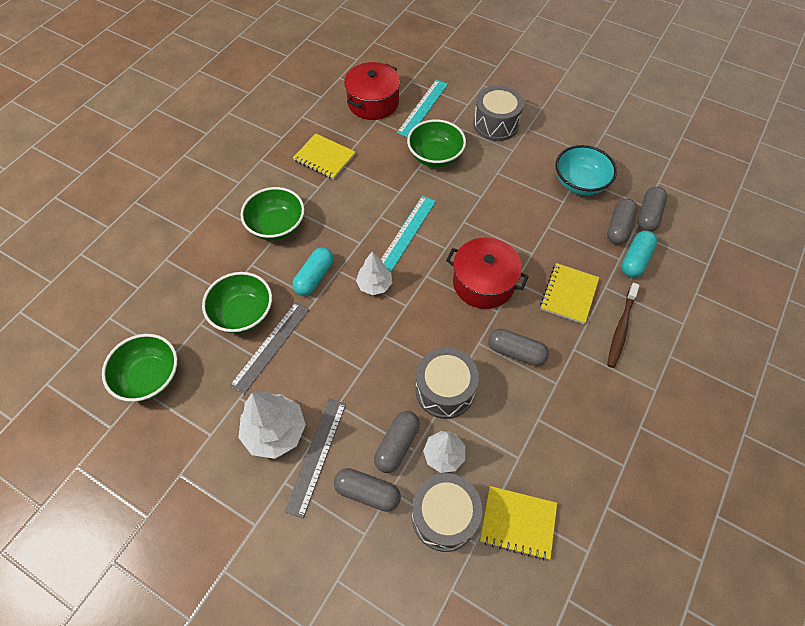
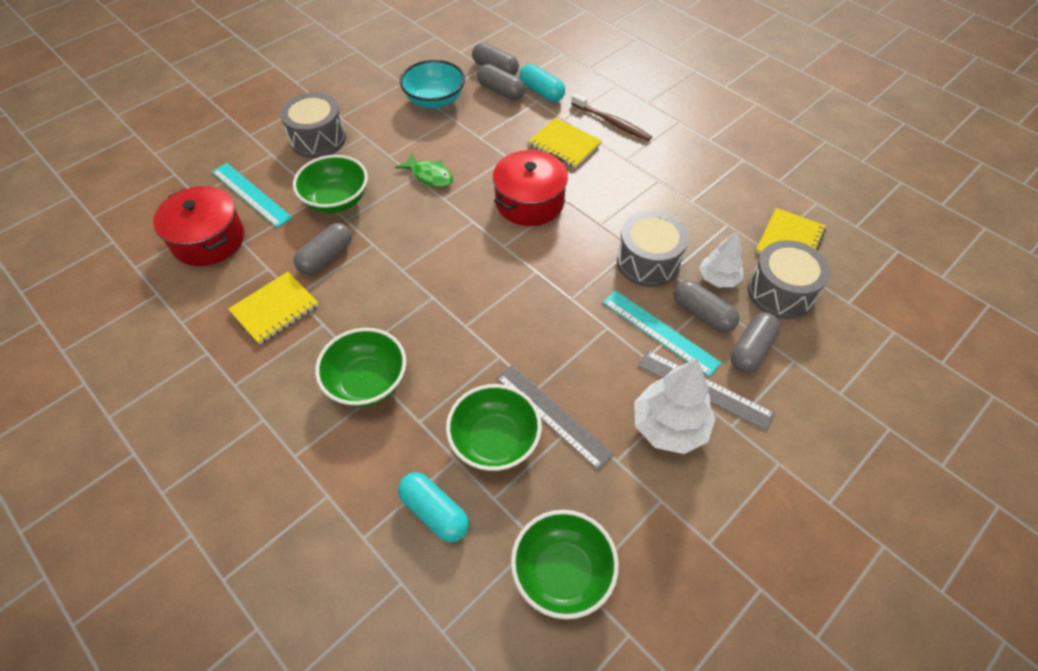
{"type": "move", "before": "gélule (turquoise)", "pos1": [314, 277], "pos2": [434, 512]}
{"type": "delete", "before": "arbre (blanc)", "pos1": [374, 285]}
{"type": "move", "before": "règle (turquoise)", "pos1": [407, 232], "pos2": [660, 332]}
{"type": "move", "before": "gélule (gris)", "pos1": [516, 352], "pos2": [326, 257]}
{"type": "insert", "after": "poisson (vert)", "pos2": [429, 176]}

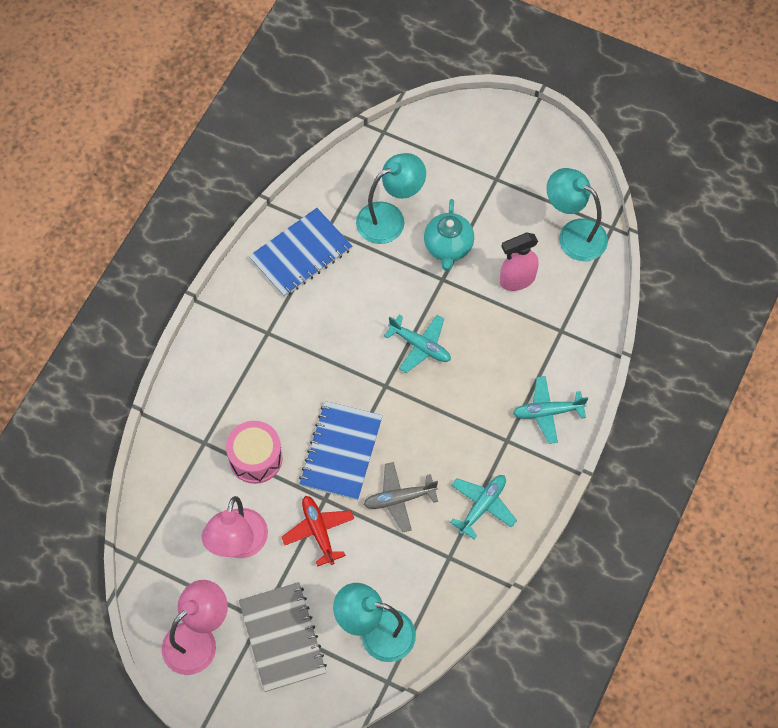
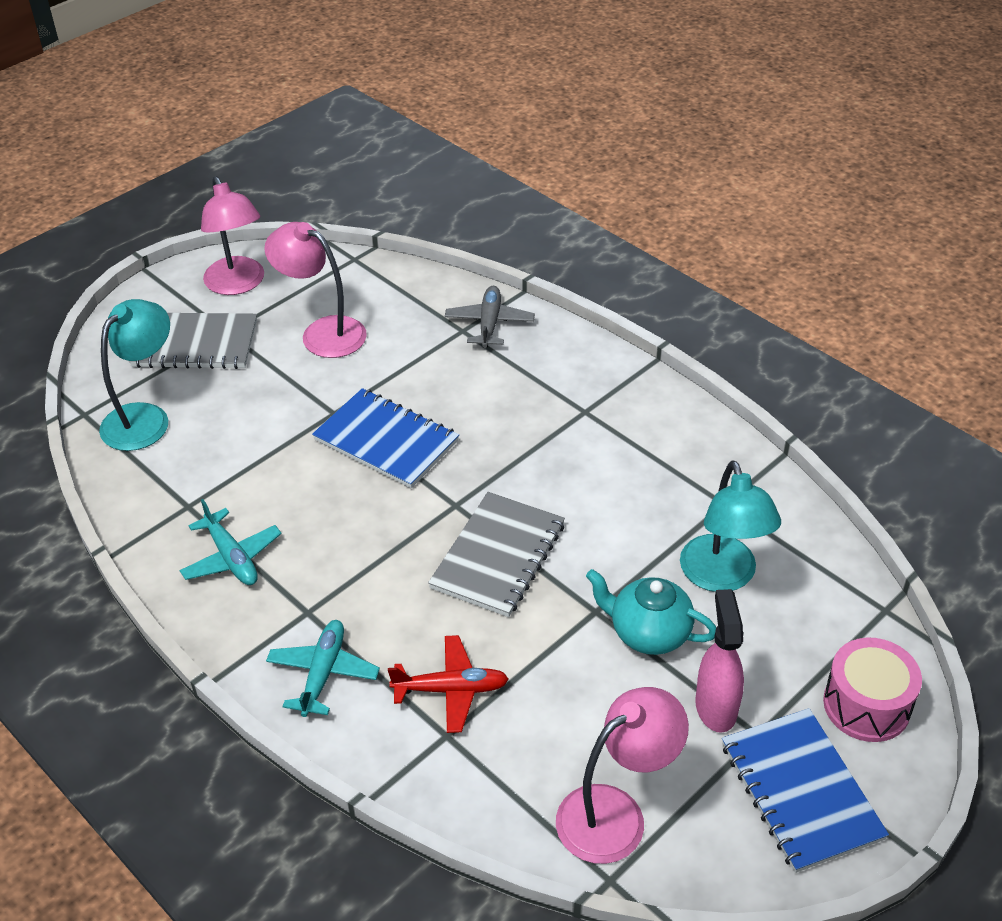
{"type": "move", "before": "tambour (rose)", "pos1": [255, 458], "pos2": [866, 705]}
{"type": "move", "before": "carnet (bleu)", "pos1": [301, 254], "pos2": [801, 791]}
{"type": "move", "before": "avion (rouge)", "pos1": [318, 531], "pos2": [451, 690]}
{"type": "move", "before": "avion (gris)", "pos1": [399, 499], "pos2": [489, 323]}
{"type": "replace", "before": "avion (turquoise)", "after": "carnet (gris)", "pos1": [420, 346], "pos2": [498, 556]}
{"type": "move", "before": "vaporisateur (rose)", "pos1": [517, 280], "pos2": [715, 706]}
{"type": "recolor", "before": "lampe (turquoise)", "after": "lampe (rose)", "pos1": [573, 234], "pos2": [616, 813]}

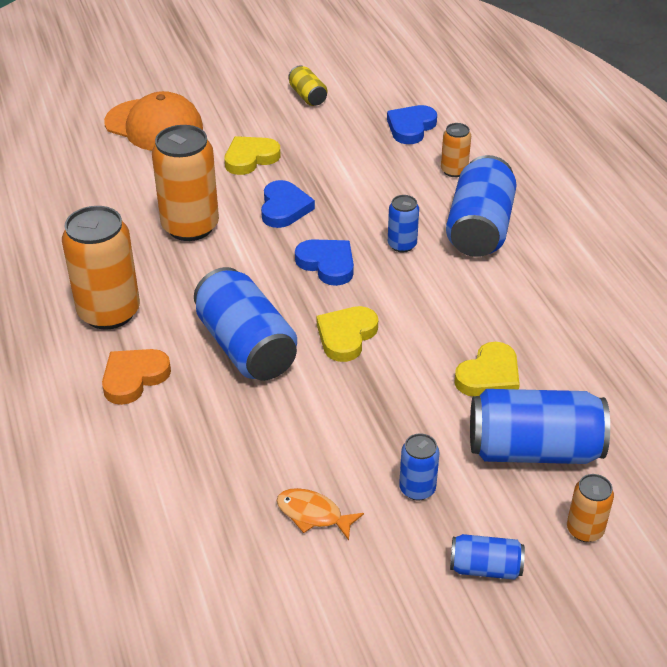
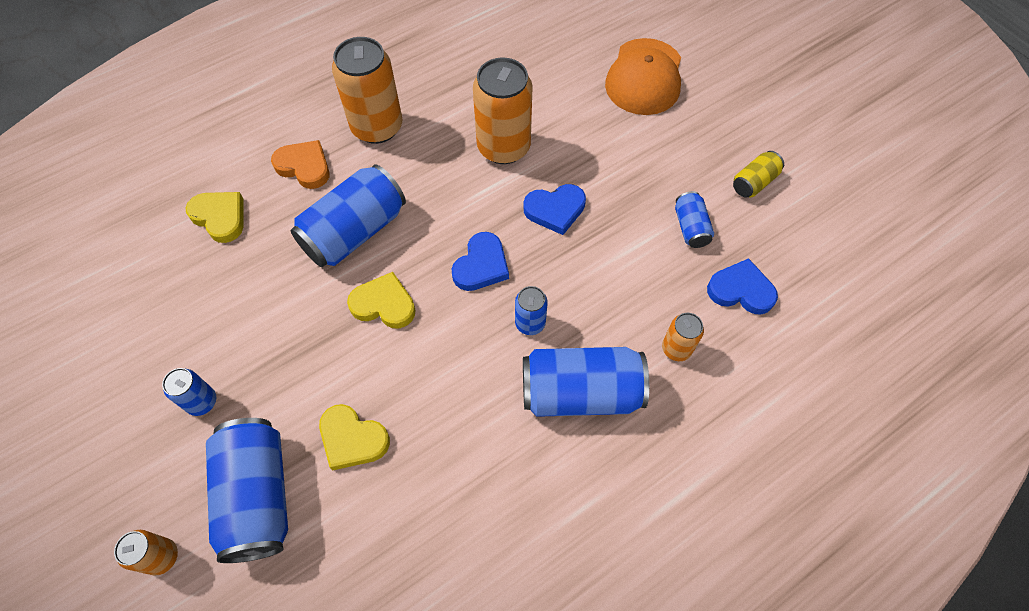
{"type": "move", "before": "cœur (jaune)", "pos1": [250, 158], "pos2": [220, 217]}
{"type": "delete", "before": "poisson (orange)", "pos1": [313, 514]}
{"type": "move", "before": "canette (bleu)", "pos1": [485, 568], "pos2": [690, 227]}

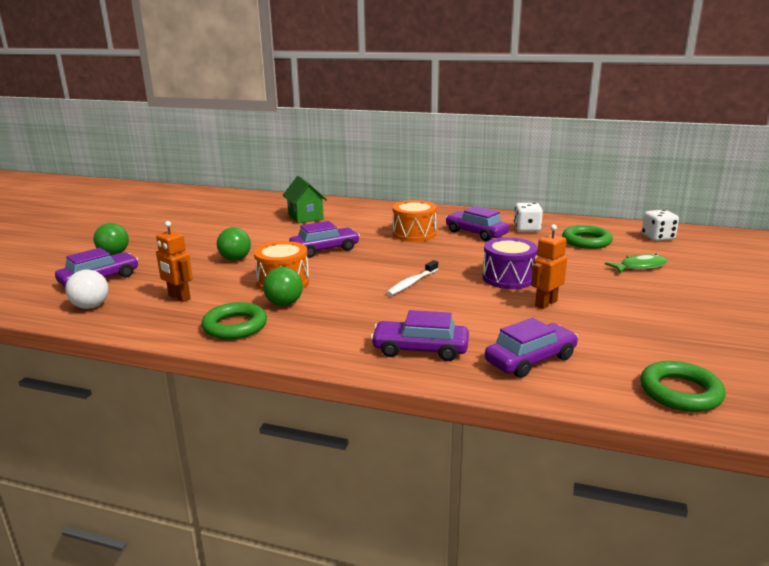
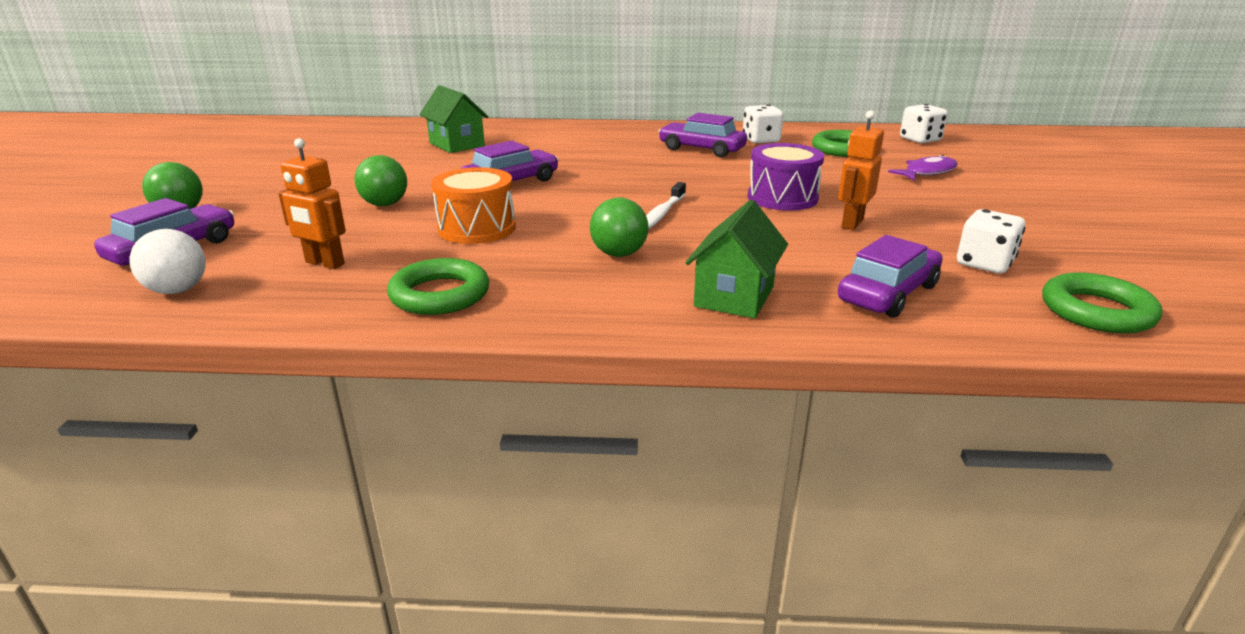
{"type": "move", "before": "balle (vert)", "pos1": [284, 304], "pos2": [619, 254]}
{"type": "replace", "before": "voiture (violet)", "after": "maison (vert)", "pos1": [420, 349], "pos2": [734, 296]}
{"type": "delete", "before": "tambour (orange)", "pos1": [414, 234]}
{"type": "recolor", "before": "poisson (vert)", "after": "poisson (violet)", "pos1": [640, 267], "pos2": [927, 172]}
{"type": "insert", "after": "dé (blanc)", "pos2": [984, 264]}

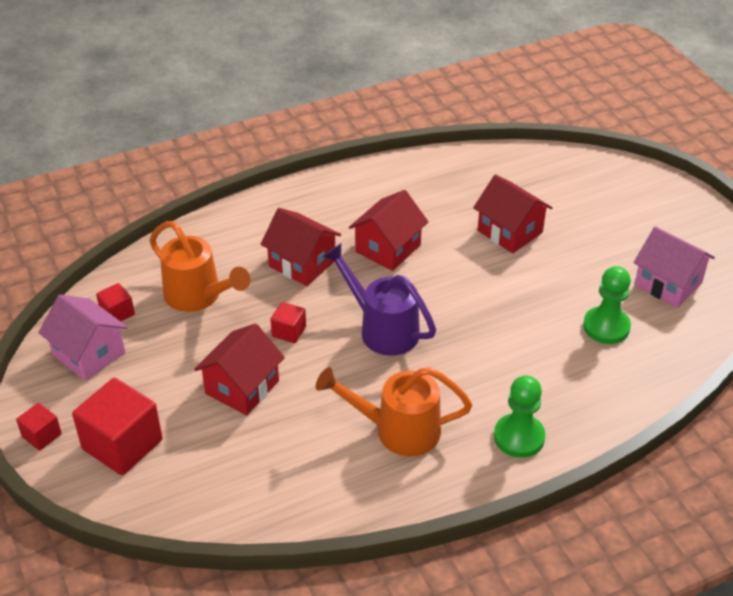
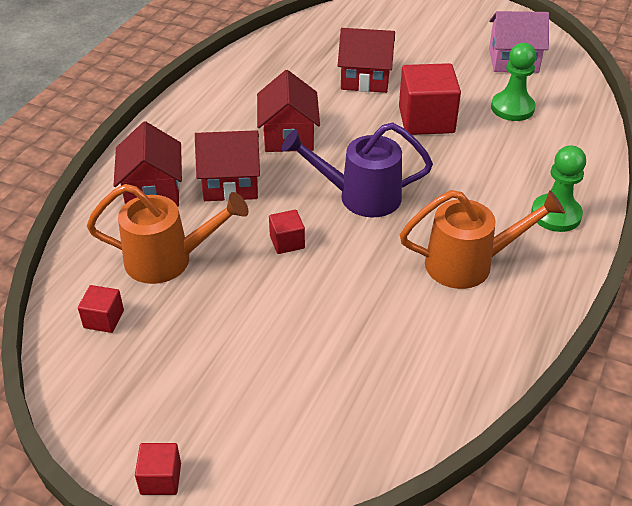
{"type": "delete", "before": "maison (rose)", "pos1": [89, 354]}
{"type": "move", "before": "cube (rouge)", "pos1": [122, 444], "pos2": [426, 120]}
{"type": "move", "before": "maison (rouge)", "pos1": [242, 387], "pos2": [153, 191]}
{"type": "rotate", "before": "arrosoir (orange)", "pos1": [398, 430], "pos2": [469, 264], "turn": -150}

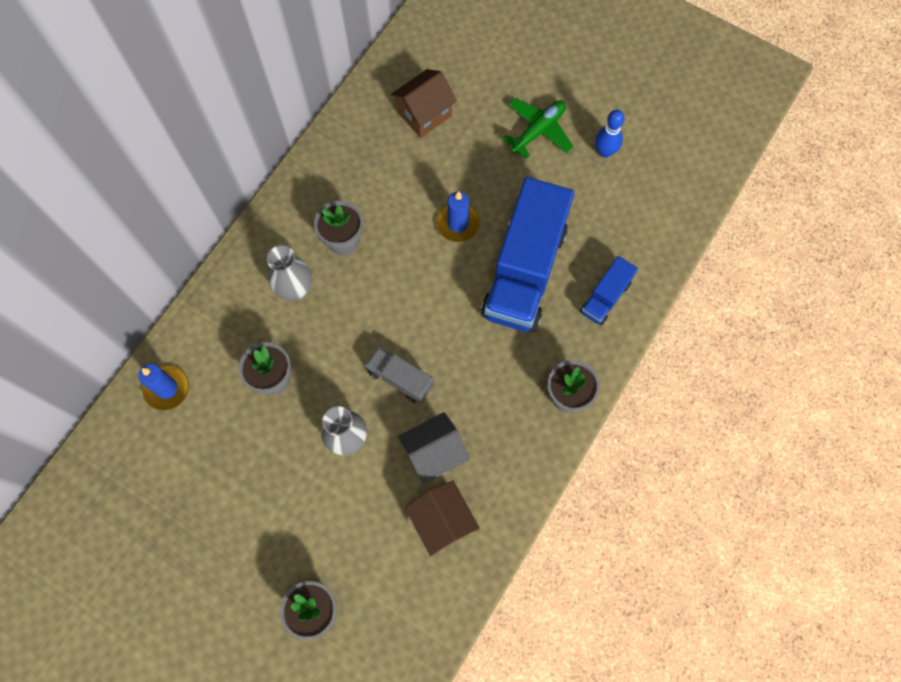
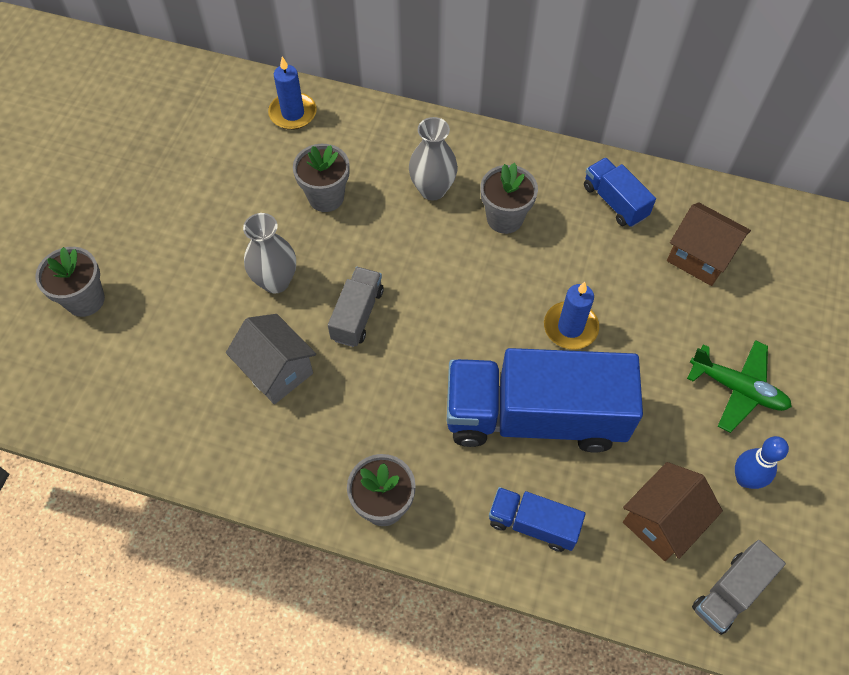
{"type": "move", "before": "maison (marron)", "pos1": [442, 521], "pos2": [661, 521]}
{"type": "insert", "after": "camion (bleu)", "pos2": [614, 202]}
{"type": "insert", "after": "camion (gris)", "pos2": [730, 592]}

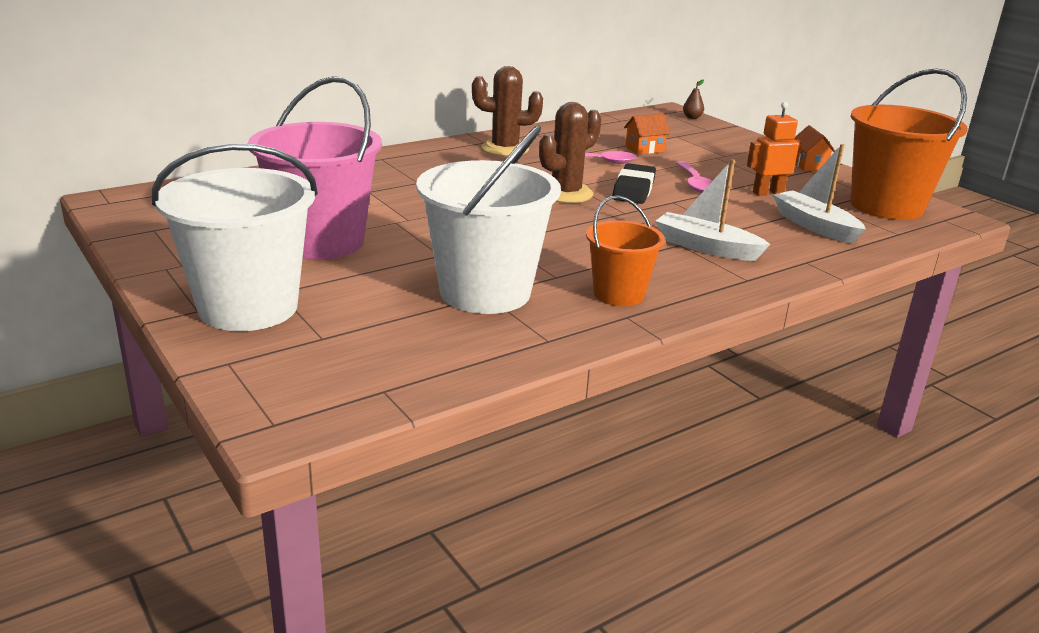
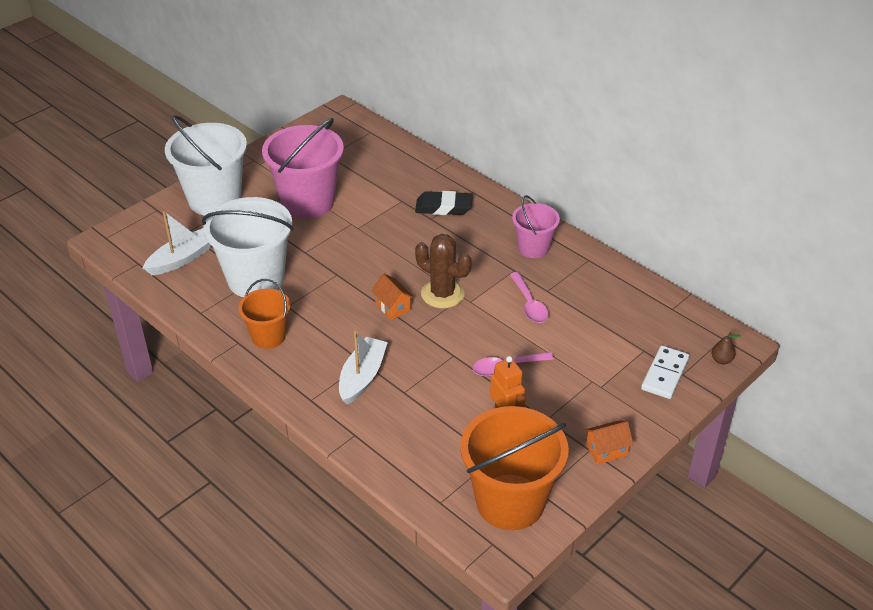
{"type": "replace", "before": "cactus (marron)", "after": "seau (rose)", "pos1": [505, 149], "pos2": [533, 248]}
{"type": "move", "before": "gomme (noir)", "pos1": [633, 189], "pos2": [443, 207]}
{"type": "move", "before": "maison (orange)", "pos1": [644, 149], "pos2": [392, 307]}
{"type": "move", "before": "bateau (blanc)", "pos1": [814, 226], "pos2": [182, 259]}
{"type": "insert", "after": "domino (blanc)", "pos2": [665, 374]}

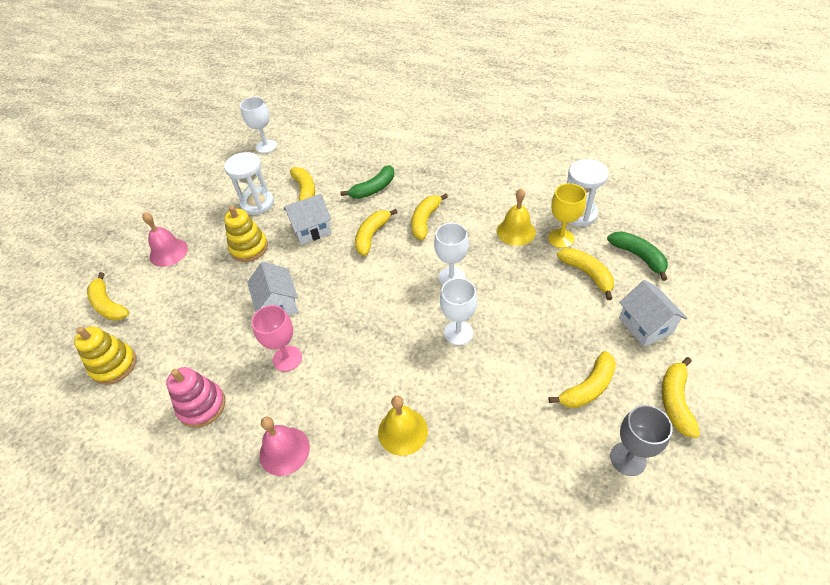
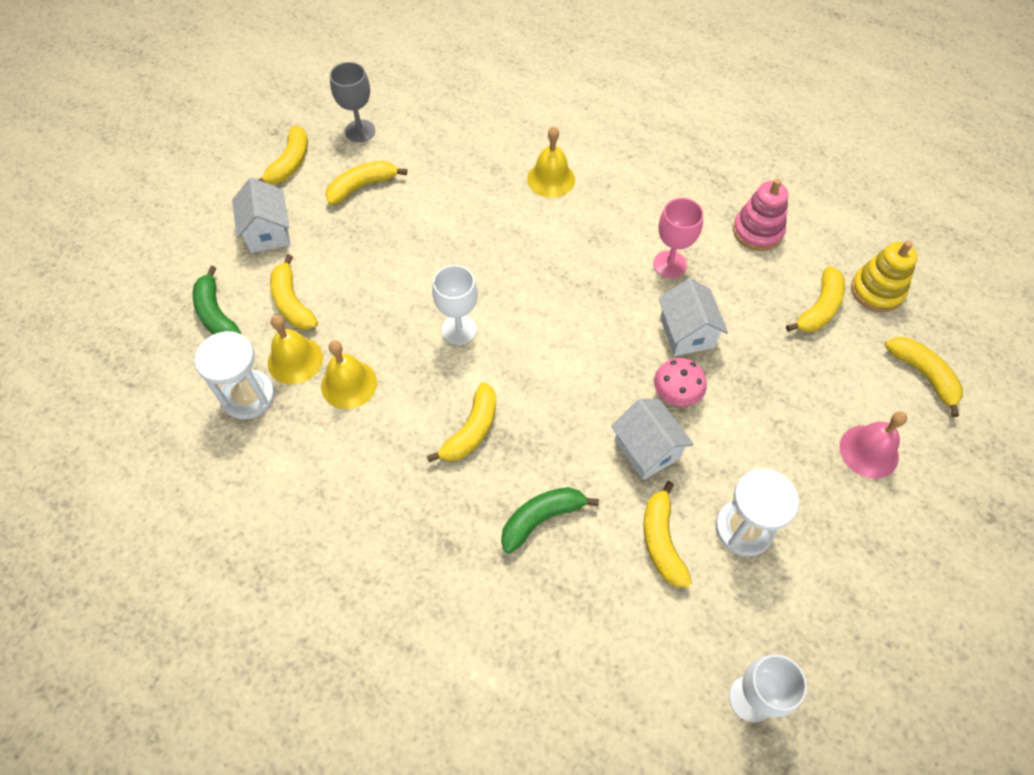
{"type": "delete", "before": "jouet à empiler (jaune)", "pos1": [249, 248]}
{"type": "delete", "before": "cloche (rose)", "pos1": [284, 450]}
{"type": "rotate", "before": "maison (blanc)", "pos1": [311, 230], "pos2": [647, 449], "turn": 75}
{"type": "move", "before": "banane (jaune)", "pos1": [372, 236], "pos2": [819, 308]}
{"type": "delete", "before": "verre à pied (blanc)", "pos1": [458, 333]}
{"type": "replace", "before": "verre à pied (jaune)", "after": "cloche (jaune)", "pos1": [561, 238], "pos2": [295, 360]}
{"type": "insert", "after": "champignon (rose)", "pos2": [676, 393]}

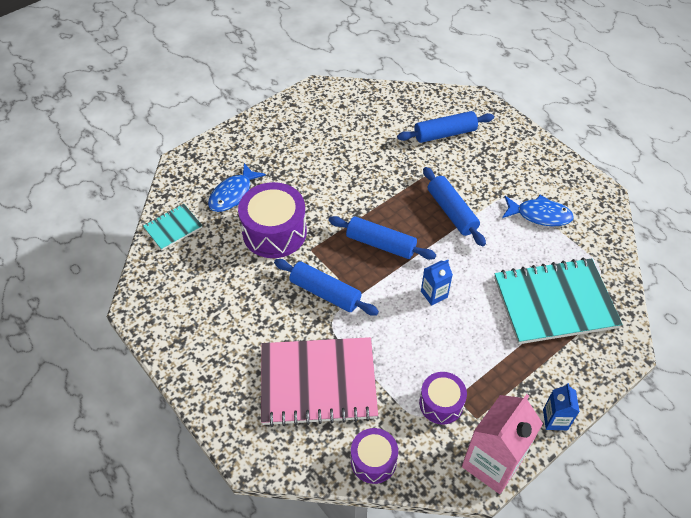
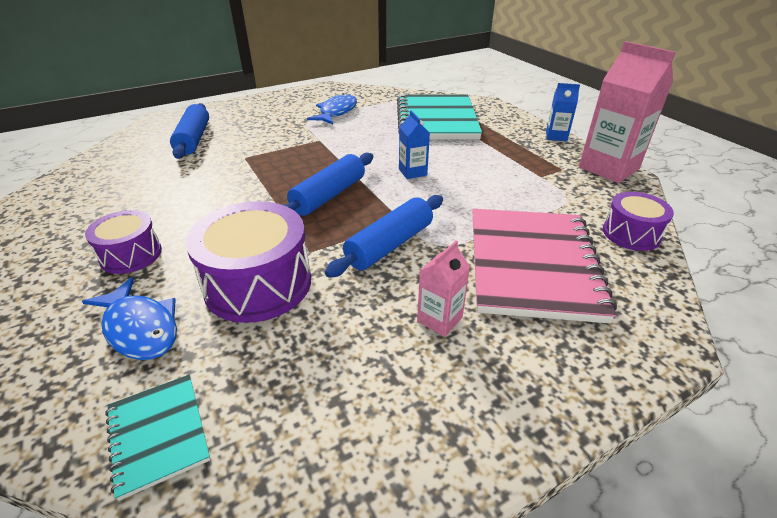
{"type": "move", "before": "tambour (violet)", "pos1": [441, 403], "pos2": [131, 255]}
{"type": "delete", "before": "rouleau à pâtisserie (bleu)", "pos1": [452, 212]}
{"type": "insert", "after": "brique de lait (rose)", "pos2": [439, 319]}

